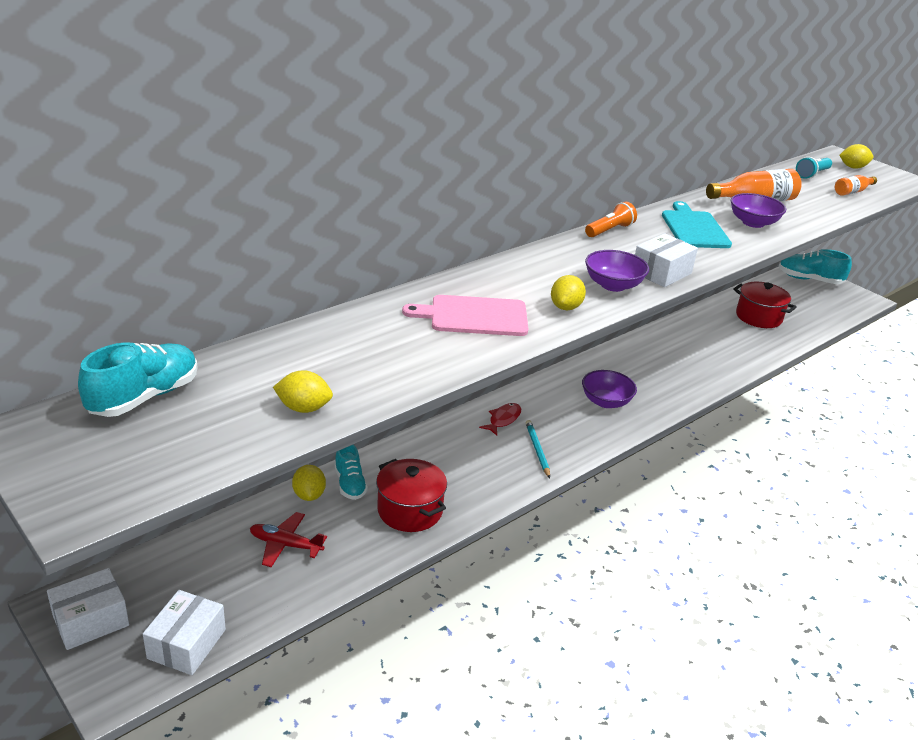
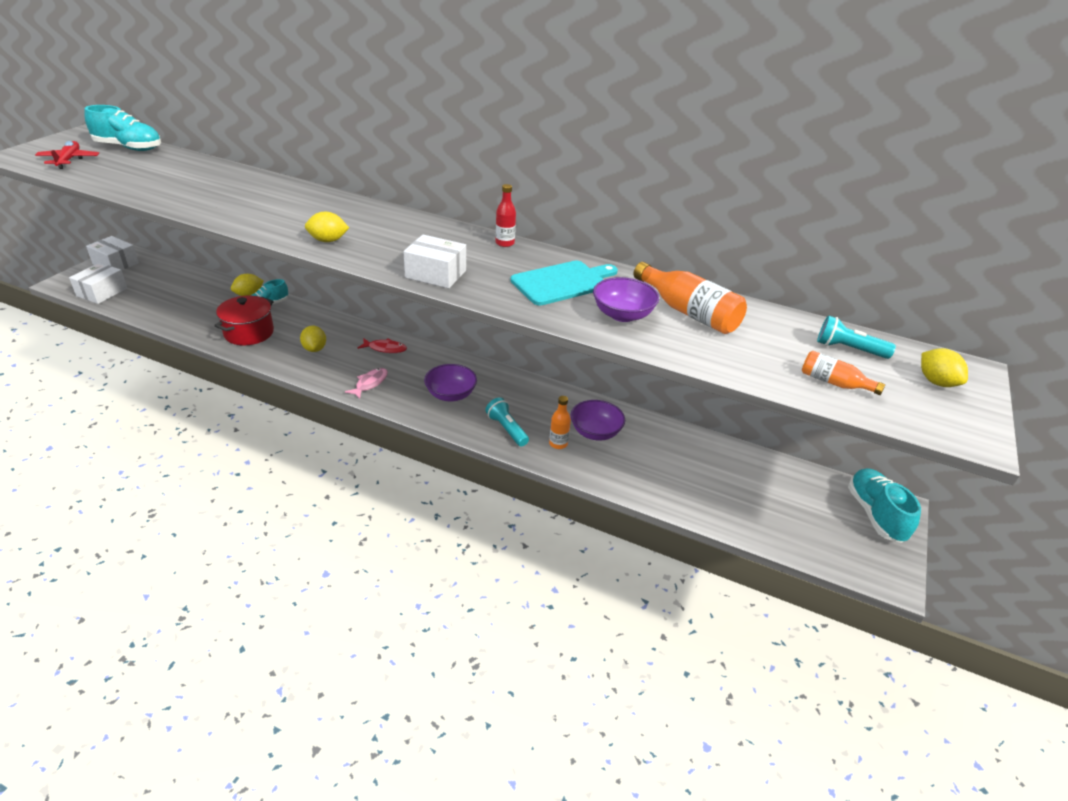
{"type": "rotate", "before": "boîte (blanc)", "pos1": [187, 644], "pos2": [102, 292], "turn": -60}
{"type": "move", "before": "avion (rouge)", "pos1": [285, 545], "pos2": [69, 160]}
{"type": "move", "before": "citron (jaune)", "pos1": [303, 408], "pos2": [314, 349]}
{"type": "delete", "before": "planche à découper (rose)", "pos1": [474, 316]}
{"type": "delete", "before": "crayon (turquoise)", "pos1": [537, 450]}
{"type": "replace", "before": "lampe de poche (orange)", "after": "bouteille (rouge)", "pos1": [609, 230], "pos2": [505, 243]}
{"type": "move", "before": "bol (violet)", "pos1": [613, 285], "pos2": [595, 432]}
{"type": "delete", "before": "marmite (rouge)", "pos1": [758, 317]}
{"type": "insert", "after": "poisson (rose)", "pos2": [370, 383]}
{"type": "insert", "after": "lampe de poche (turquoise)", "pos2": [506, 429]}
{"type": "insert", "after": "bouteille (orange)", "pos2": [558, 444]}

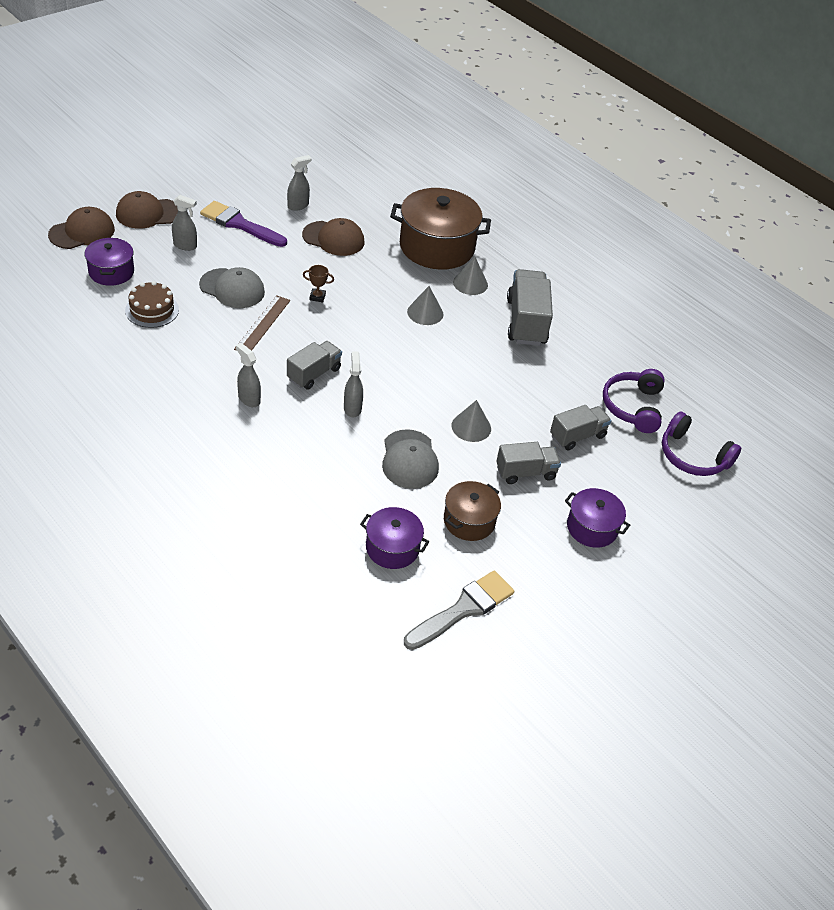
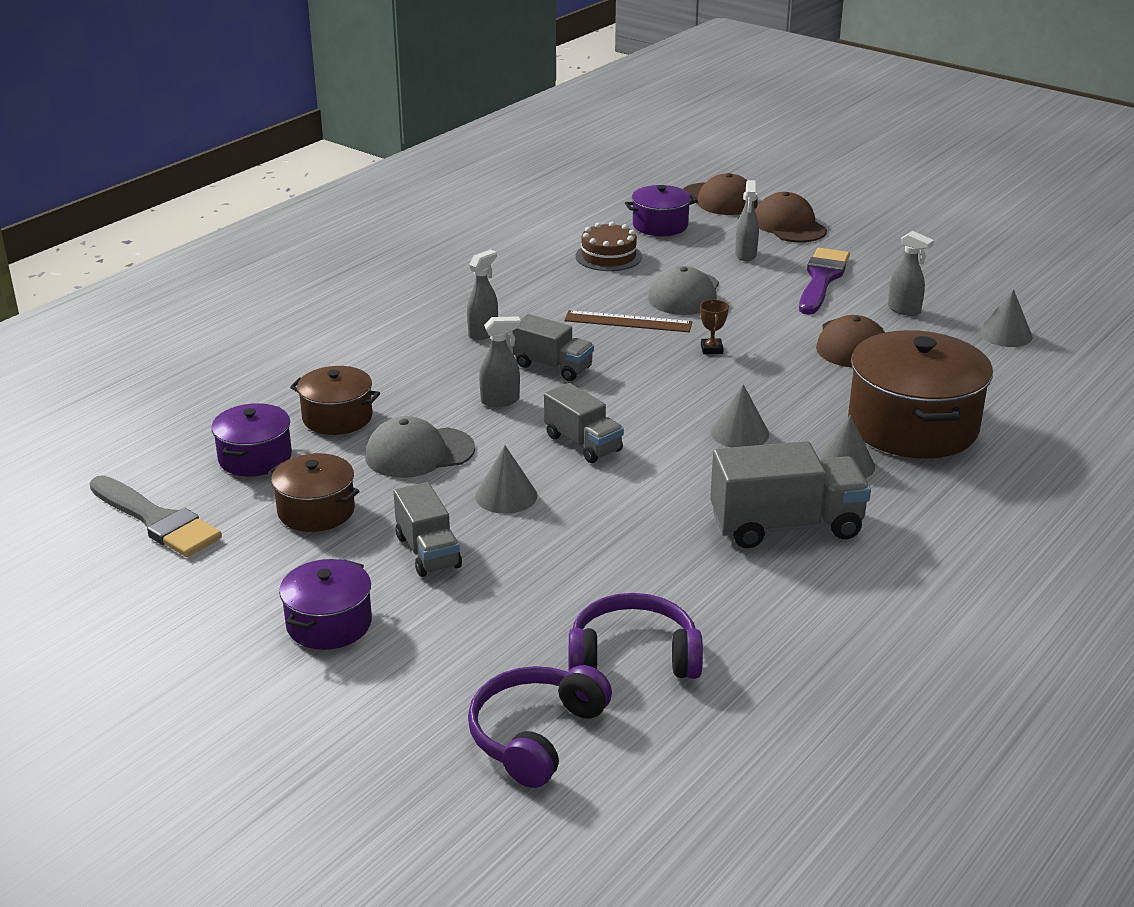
{"type": "move", "before": "camion (gris)", "pos1": [577, 436], "pos2": [583, 443]}
{"type": "insert", "after": "marmite (marron)", "pos2": [337, 417]}
{"type": "insert", "after": "cône (gris)", "pos2": [1005, 334]}

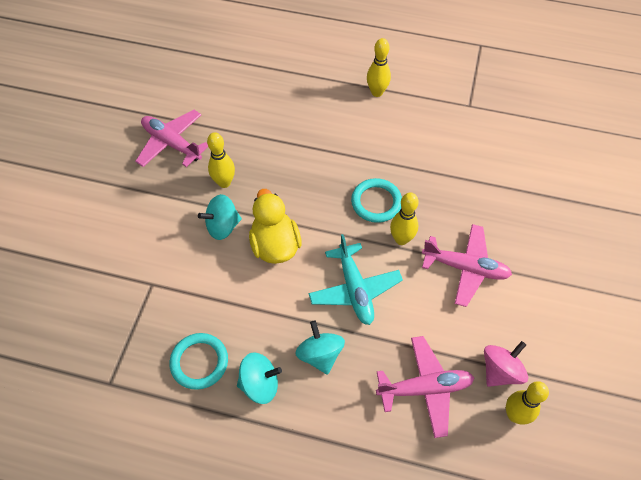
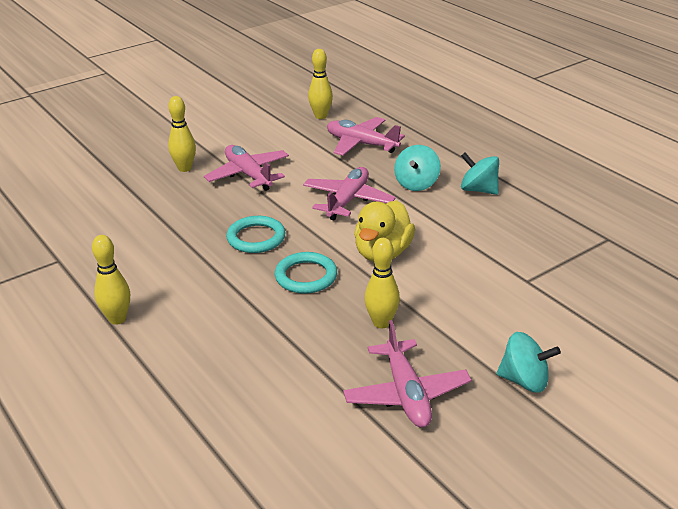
{"type": "move", "before": "anneau (turquoise)", "pos1": [199, 362], "pos2": [306, 276]}
{"type": "move", "before": "toupie (turquoise)", "pos1": [222, 226], "pos2": [524, 381]}
{"type": "recolor", "before": "avion (turquoise)", "after": "avion (rose)", "pos1": [354, 289], "pos2": [348, 201]}
{"type": "move", "before": "quille (jaune)", "pos1": [401, 239], "pos2": [184, 168]}
{"type": "delete", "before": "toupie (rose)", "pos1": [500, 371]}

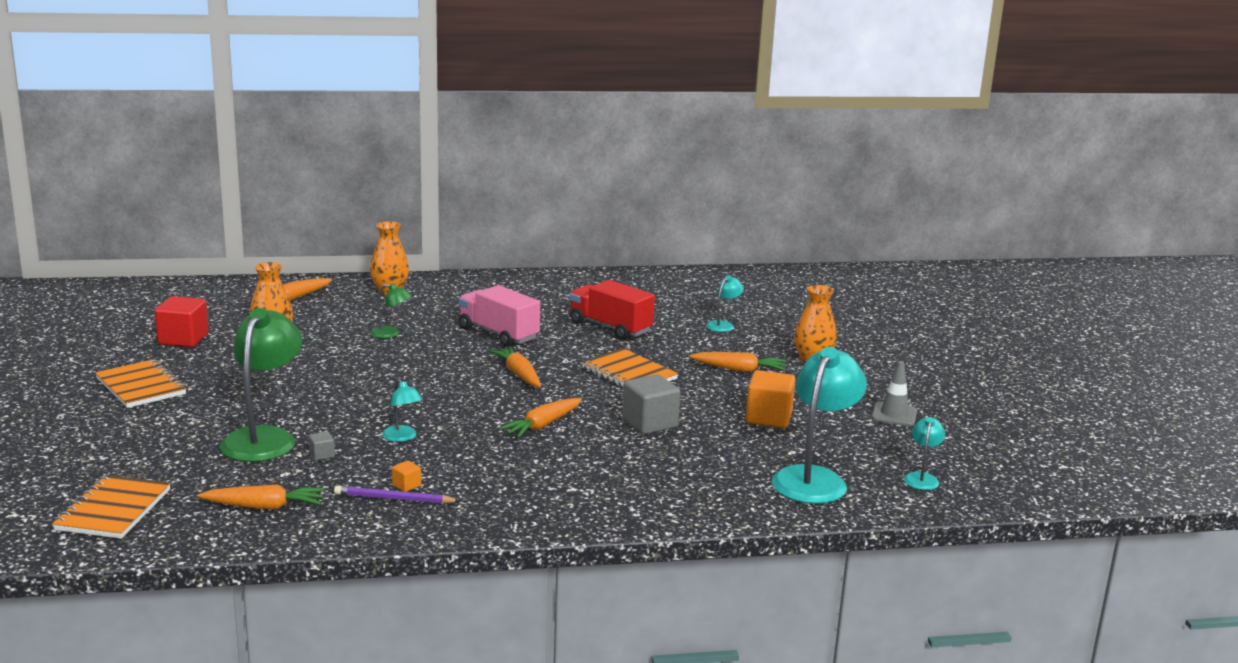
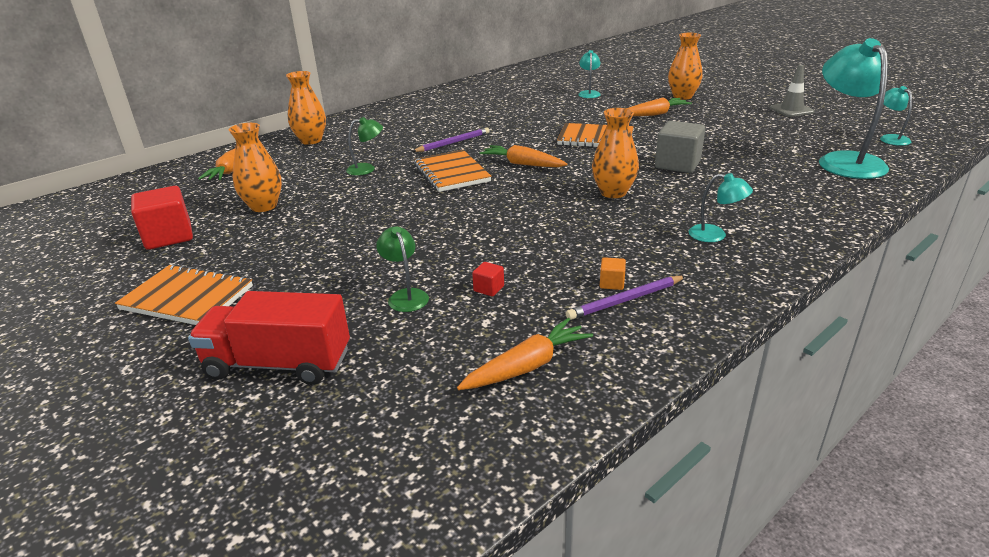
{"type": "move", "before": "carnet (orange)", "pos1": [113, 510], "pos2": [451, 173]}
{"type": "resize", "before": "lampe (vert)", "pos1": [264, 438], "pos2": [405, 296], "scale": 0.48}
{"type": "recolor", "before": "cube (gris)", "after": "cube (rouge)", "pos1": [322, 455], "pos2": [489, 288]}
{"type": "move", "before": "lampe (turquoise)", "pos1": [402, 437], "pos2": [715, 235]}
{"type": "replace", "before": "camion (rose)", "after": "crayon (violet)", "pos1": [498, 334], "pos2": [453, 143]}
{"type": "replace", "before": "carotte (orange)", "after": "vase (orange)", "pos1": [542, 425], "pos2": [613, 192]}
{"type": "move", "before": "camion (rouge)", "pos1": [610, 327], "pos2": [278, 364]}
{"type": "delete", "before": "cube (orange)", "pos1": [768, 418]}

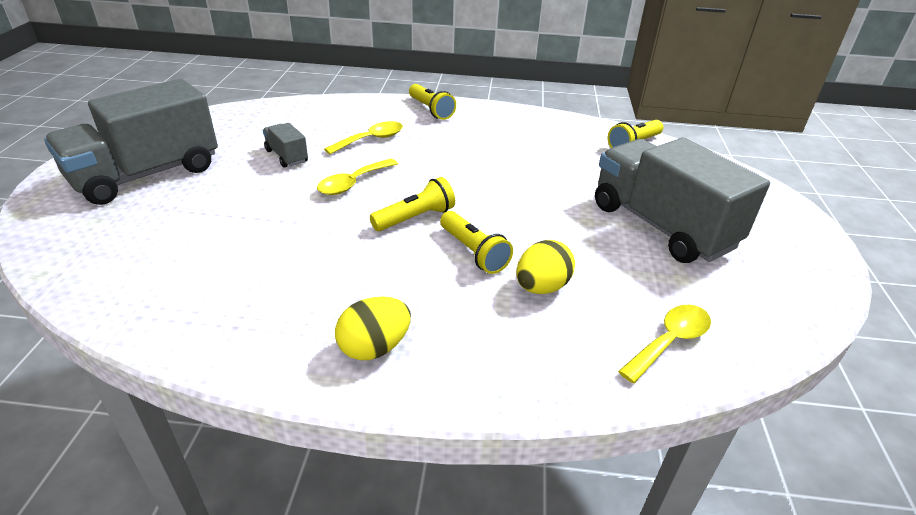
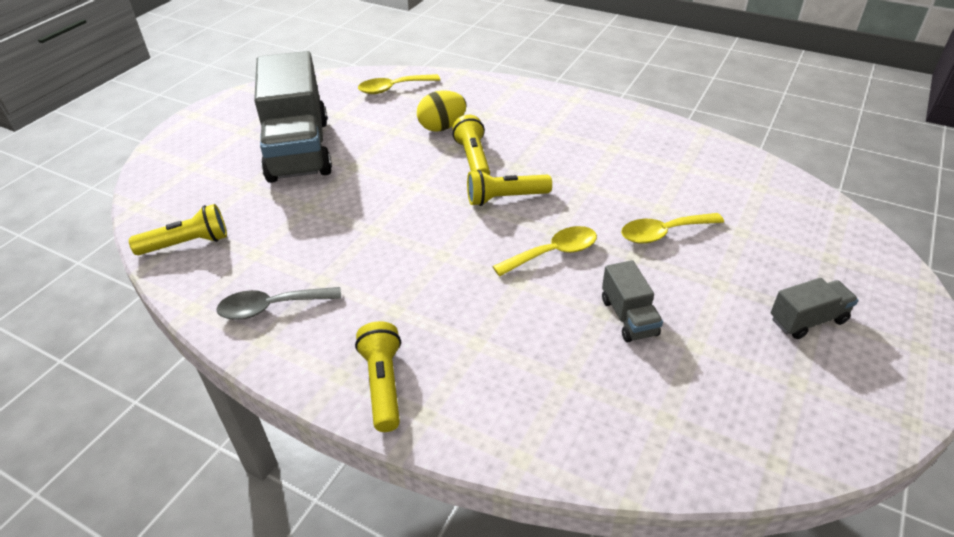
{"type": "resize", "before": "camion (gris)", "pos1": [146, 175], "pos2": [807, 320], "scale": 0.43}
{"type": "move", "before": "cuillère (jaune)", "pos1": [371, 140], "pos2": [663, 233]}
{"type": "delete", "before": "œuf (jaune)", "pos1": [374, 347]}
{"type": "insert", "after": "cuillère (gris)", "pos2": [271, 307]}

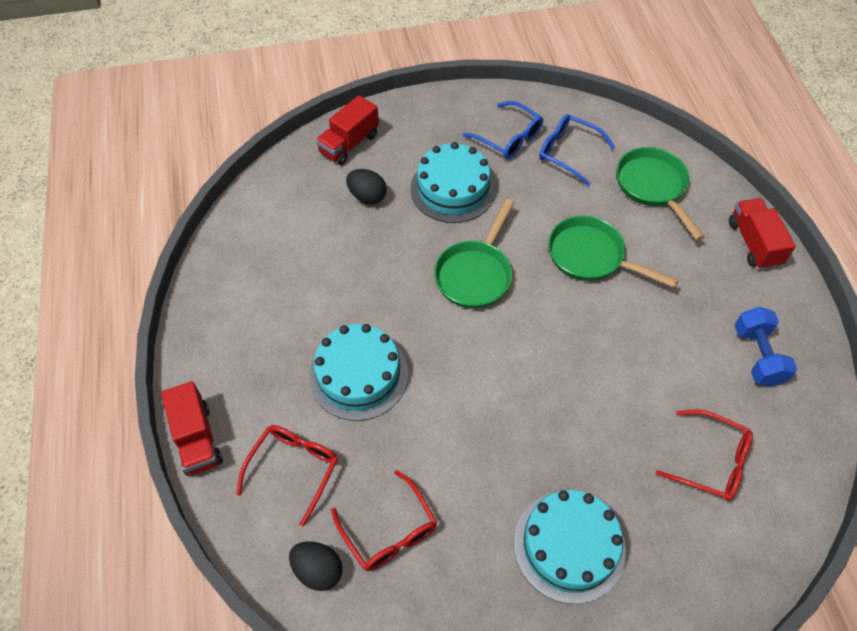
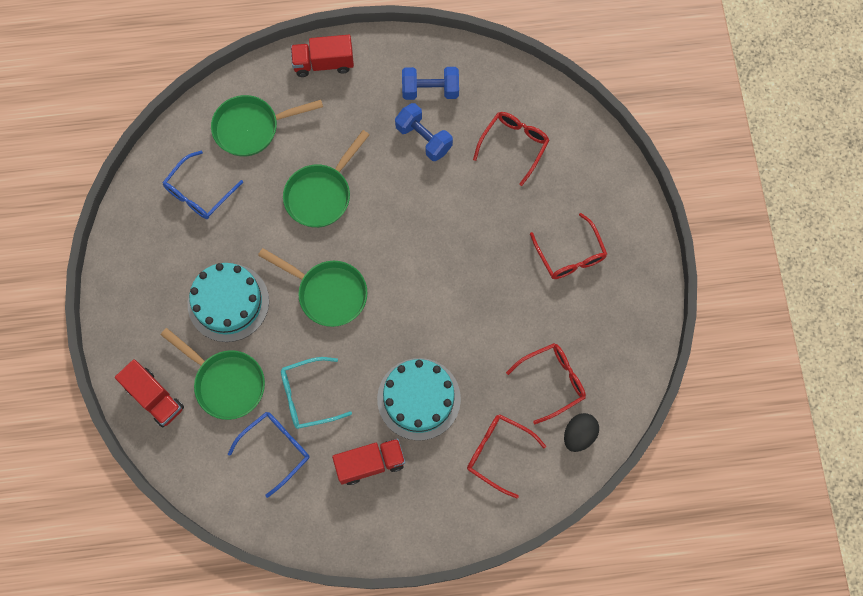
{"type": "move", "before": "camion (rouge)", "pos1": [197, 439], "pos2": [370, 463]}
{"type": "replace", "before": "œuf (noir)", "after": "poêle (vert)", "pos1": [367, 196], "pos2": [226, 382]}
{"type": "move", "before": "lunettes (bleu)", "pos1": [509, 138], "pos2": [276, 449]}
{"type": "replace", "before": "gâteau (turquoise)", "after": "lunettes (rouge)", "pos1": [569, 546], "pos2": [570, 255]}
{"type": "insert", "after": "lunettes (turquoise)", "pos2": [307, 396]}
{"type": "insert", "after": "haltère (bleu)", "pos2": [423, 139]}

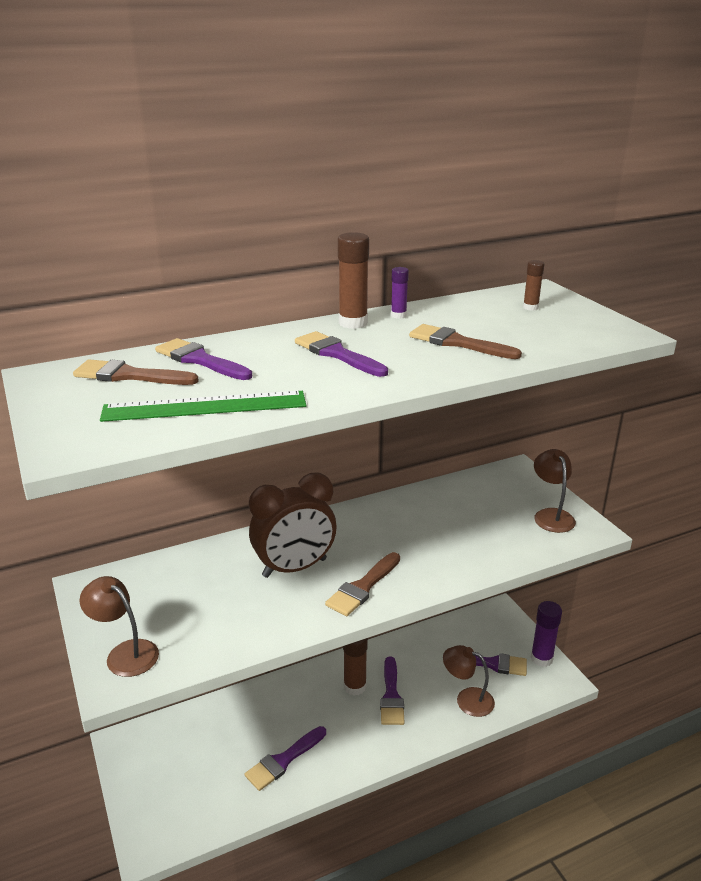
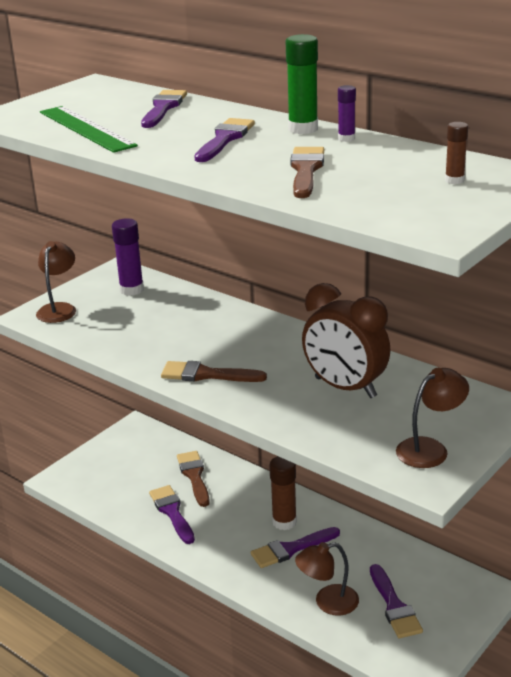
{"type": "move", "before": "pinceau (marron)", "pos1": [129, 376], "pos2": [194, 476]}
{"type": "rotate", "before": "pinceau (violet)", "pos1": [283, 760], "pos2": [172, 512], "turn": 45}
{"type": "move", "before": "réveil (marron)", "pos1": [294, 568], "pos2": [345, 388]}
{"type": "recolor", "before": "bâton de colle (marron)", "after": "bâton de colle (vert)", "pos1": [353, 323], "pos2": [303, 129]}
{"type": "rotate", "before": "lampe (marron)", "pos1": [467, 699], "pos2": [328, 602], "turn": -105}
{"type": "move", "before": "bâton de colle (violet)", "pos1": [541, 658], "pos2": [131, 290]}

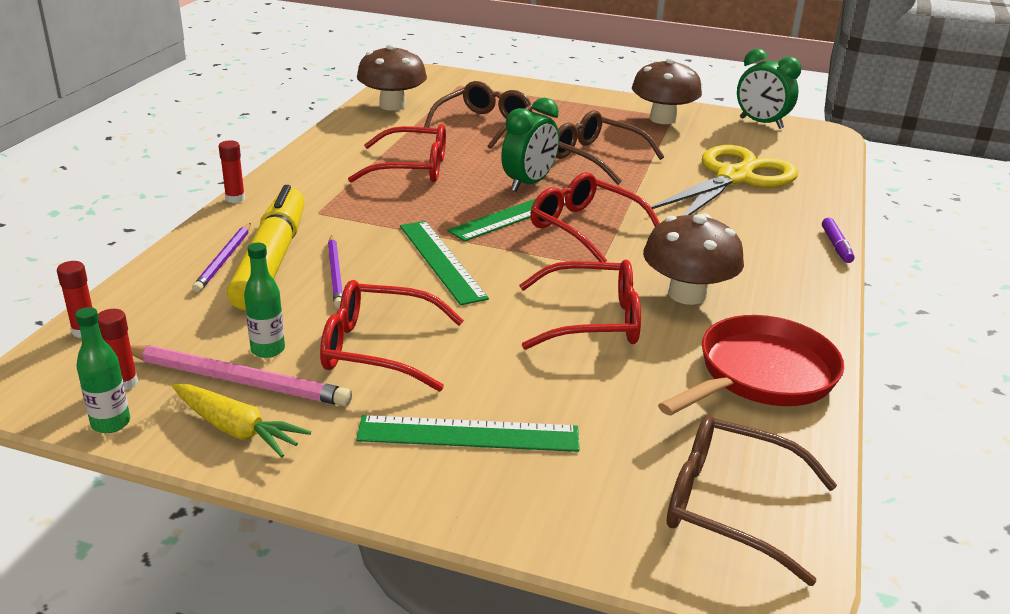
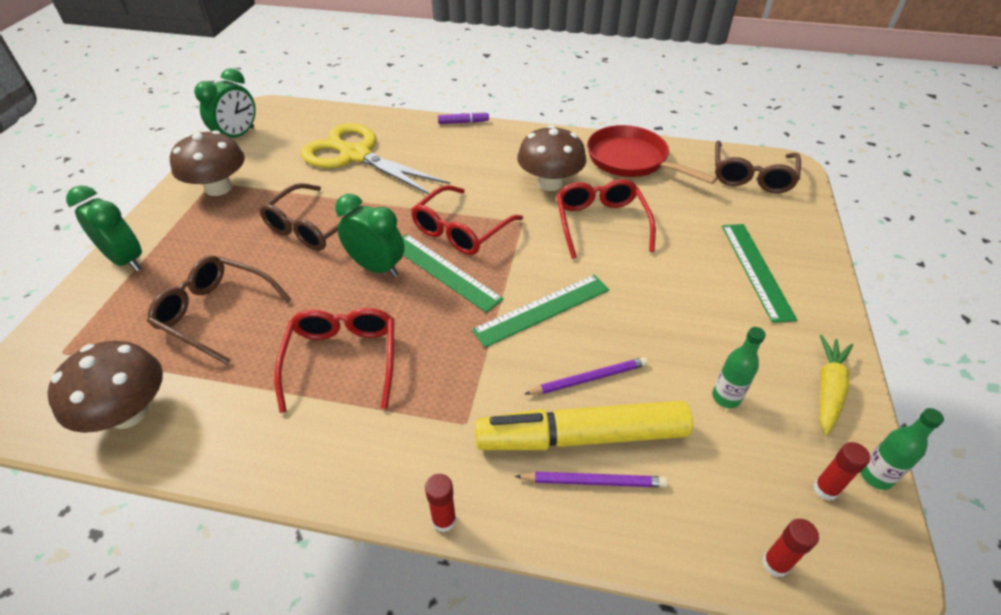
{"type": "delete", "before": "crayon (rose)", "pos1": [237, 380]}
{"type": "delete", "before": "lunettes (rouge)", "pos1": [378, 349]}
{"type": "insert", "after": "réveil (vert)", "pos2": [126, 260]}

